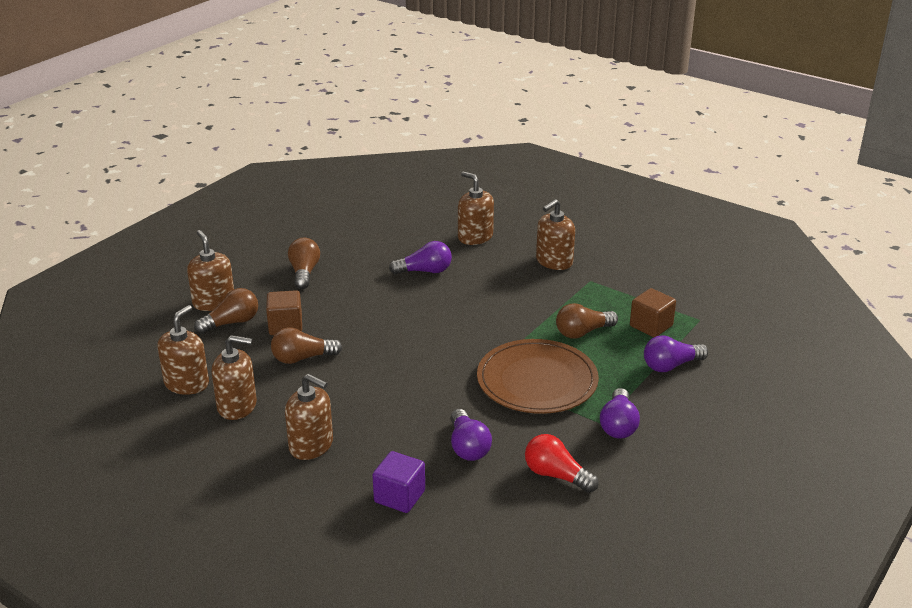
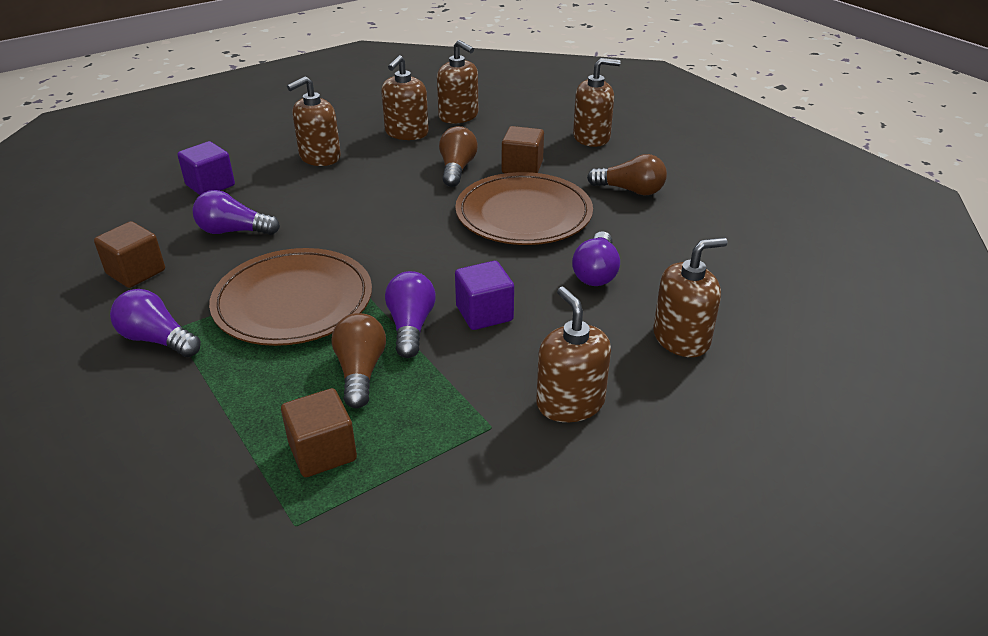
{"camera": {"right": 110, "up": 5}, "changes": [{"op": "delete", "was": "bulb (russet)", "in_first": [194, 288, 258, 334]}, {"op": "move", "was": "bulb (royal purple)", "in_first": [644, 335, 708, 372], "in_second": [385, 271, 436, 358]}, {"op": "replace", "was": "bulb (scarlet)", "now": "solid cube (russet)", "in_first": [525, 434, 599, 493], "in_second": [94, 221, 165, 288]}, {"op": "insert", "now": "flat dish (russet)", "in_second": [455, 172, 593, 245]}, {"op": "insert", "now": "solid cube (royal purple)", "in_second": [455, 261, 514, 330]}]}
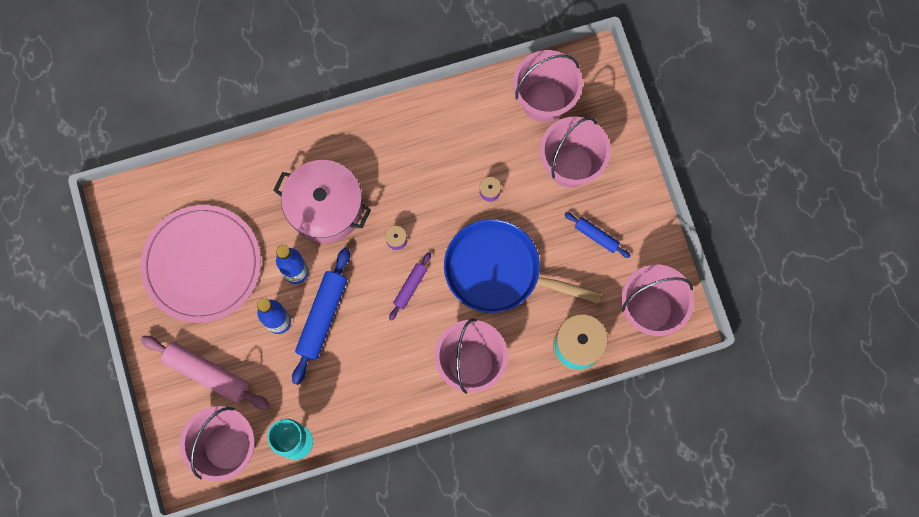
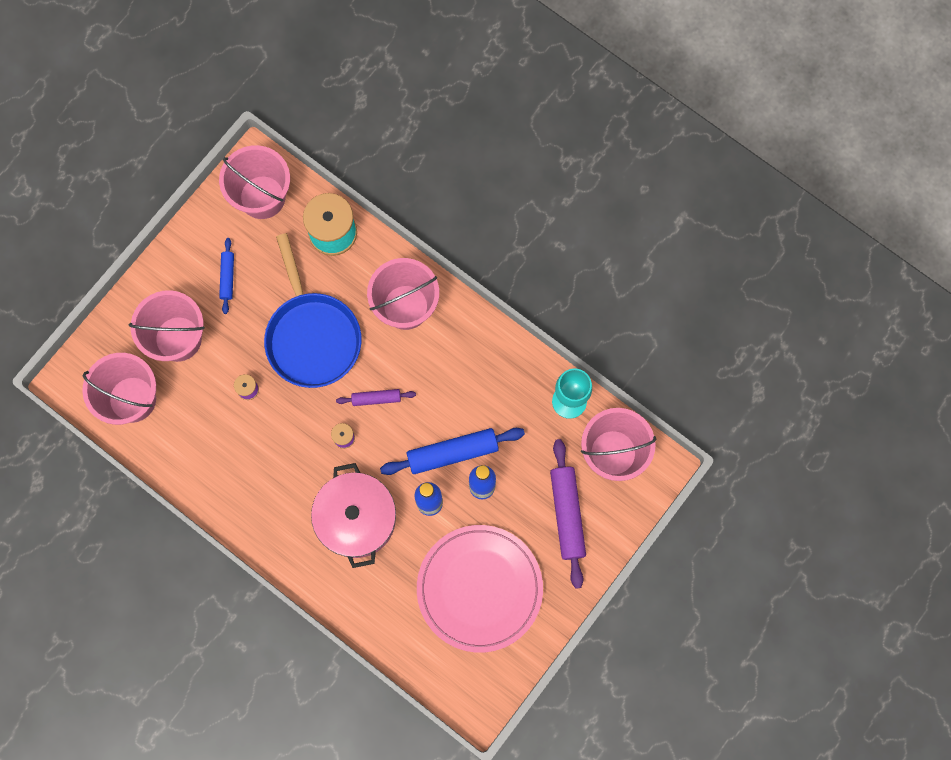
{"camera": {"right": -125, "up": 0}, "changes": [{"op": "recolor", "was": "pastry roller (rosy)", "now": "pastry roller (royal purple)", "in_first": [140, 336, 270, 410], "in_second": [550, 439, 586, 589]}]}
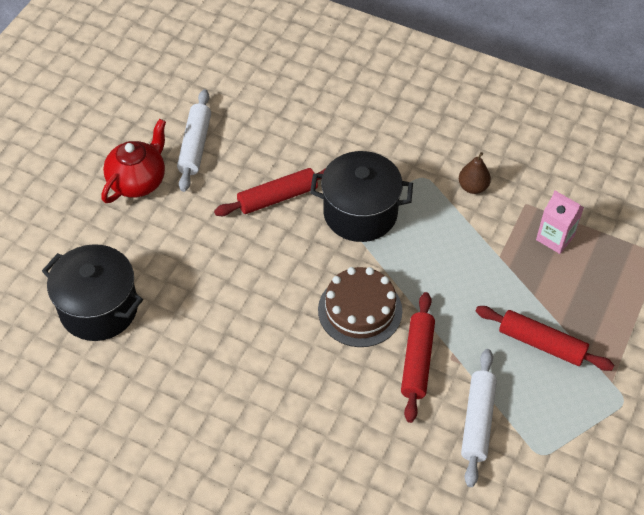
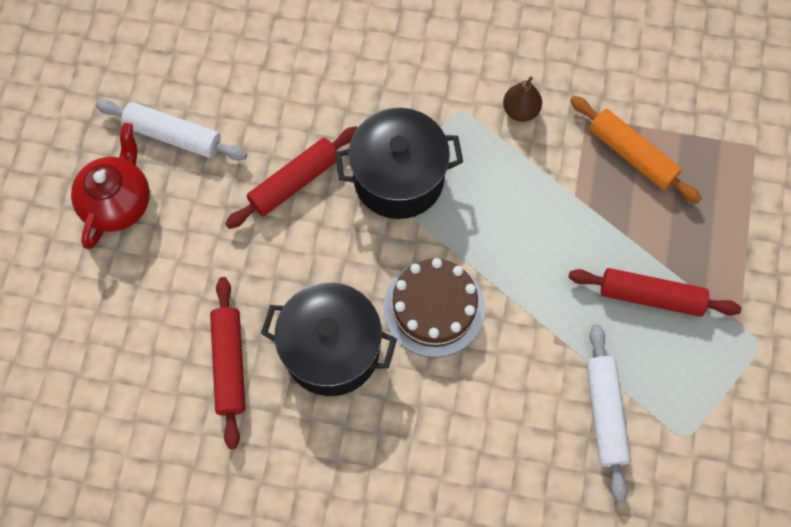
{"camera": {"right": -15, "up": 15}, "changes": [{"op": "rotate", "was": "pastry roller (white)", "in_first": [177, 89, 211, 192], "in_second": [96, 100, 247, 160], "clockwise": -60}, {"op": "replace", "was": "juice carton (rosy)", "now": "pastry roller (bright orange)", "in_first": [536, 191, 584, 254], "in_second": [570, 96, 702, 204]}, {"op": "move", "was": "stockpot (ebony)", "in_first": [42, 244, 143, 341], "in_second": [261, 282, 397, 396]}, {"op": "move", "was": "pastry roller (scarlet)", "in_first": [401, 292, 435, 423], "in_second": [210, 277, 246, 449]}]}
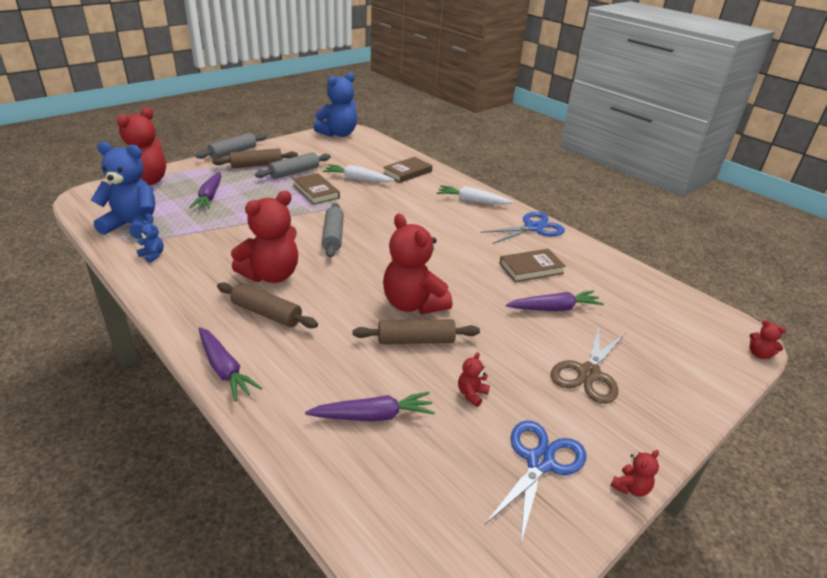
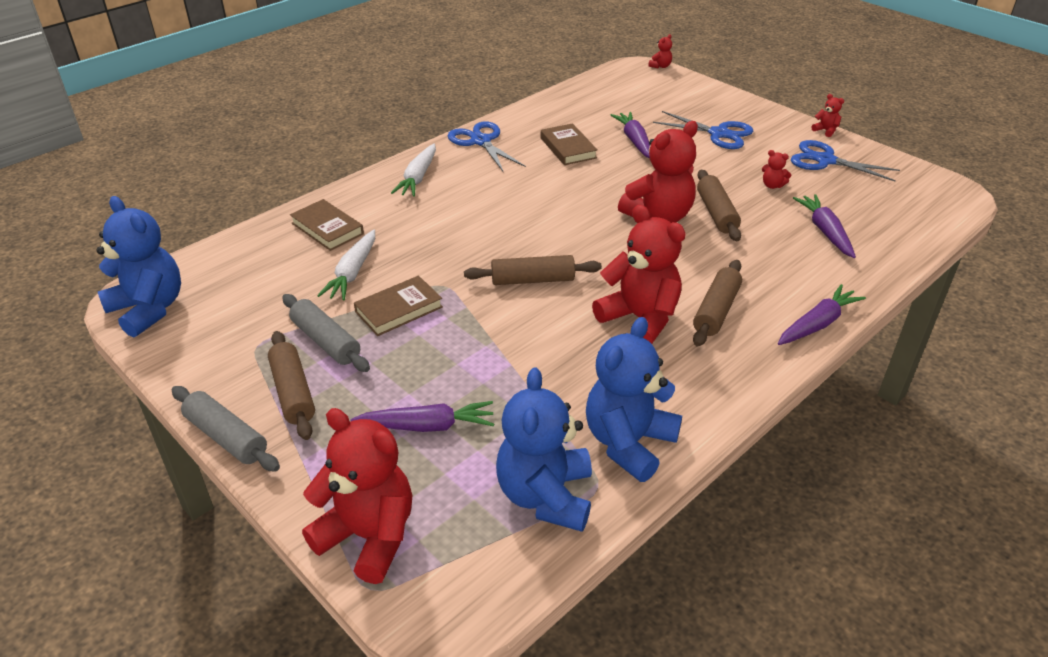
{"camera": {"right": -90, "up": 5}, "changes": [{"op": "recolor", "was": "pastry roller (grey)", "now": "pastry roller (russet)", "in_first": [322, 203, 344, 258], "in_second": [464, 255, 602, 285]}, {"op": "resize", "was": "stuffed bear (blue)", "in_first": [137, 220, 164, 263], "in_second": [586, 317, 682, 482], "ratio": 2.45}, {"op": "recolor", "was": "scissors (russet)", "now": "scissors (blue)", "in_first": [551, 325, 625, 404], "in_second": [653, 111, 753, 149]}]}
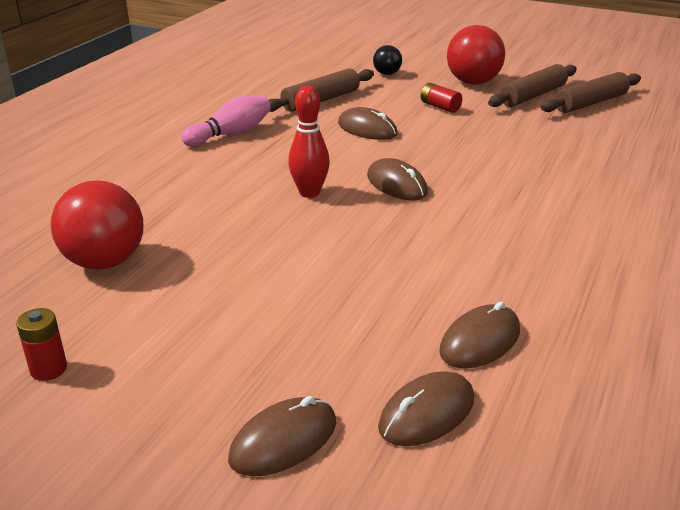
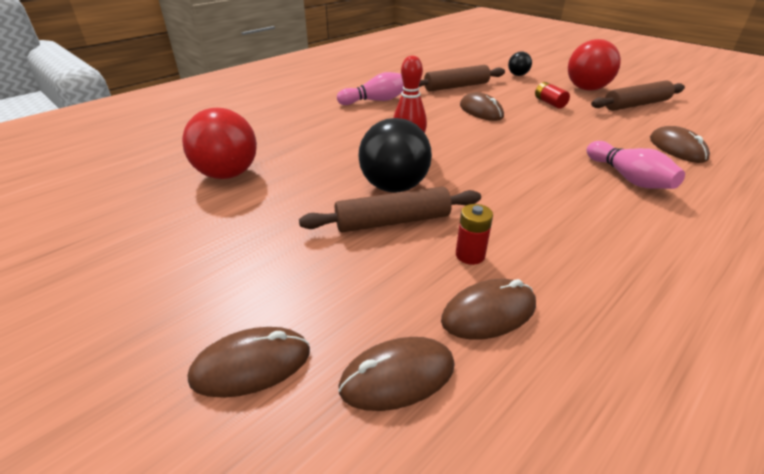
{"camera": {"right": 20, "up": 5}, "changes": [{"op": "move", "was": "pastry roller (russet)", "in_first": [541, 72, 641, 113], "in_second": [299, 186, 481, 232]}, {"op": "move", "was": "computer mouse (russet)", "in_first": [367, 158, 428, 200], "in_second": [650, 126, 710, 163]}, {"op": "move", "was": "power cell (scarlet)", "in_first": [16, 308, 67, 381], "in_second": [456, 204, 493, 265]}, {"op": "insert", "now": "sphere (ebony)", "in_second": [358, 118, 432, 192]}, {"op": "insert", "now": "skittle (rosy)", "in_second": [587, 141, 685, 189]}]}
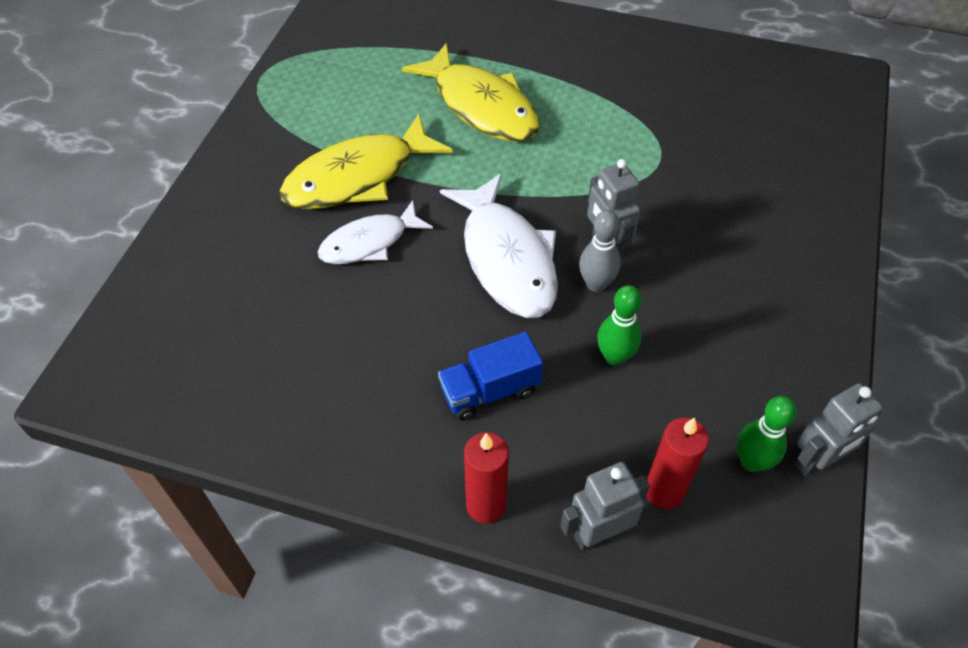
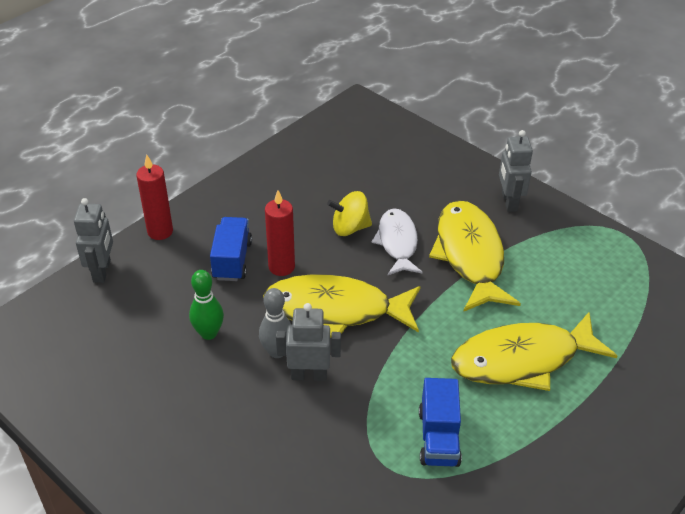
{"camera": {"right": 115, "up": -10}, "changes": [{"op": "recolor", "was": "toy fish (white)", "now": "toy fish (golden)", "in_first": [440, 173, 558, 318], "in_second": [263, 274, 421, 337]}, {"op": "move", "was": "toy robot (grey)", "in_first": [795, 383, 883, 477], "in_second": [499, 130, 533, 212]}, {"op": "delete", "was": "skittle (green)", "in_first": [737, 396, 797, 472]}, {"op": "move", "was": "candle (scarlet)", "in_first": [646, 417, 709, 509], "in_second": [265, 190, 295, 276]}, {"op": "insert", "now": "toy top (golden)", "in_second": [327, 191, 372, 236]}, {"op": "insert", "now": "toy truck (blue)", "in_second": [419, 378, 462, 467]}]}
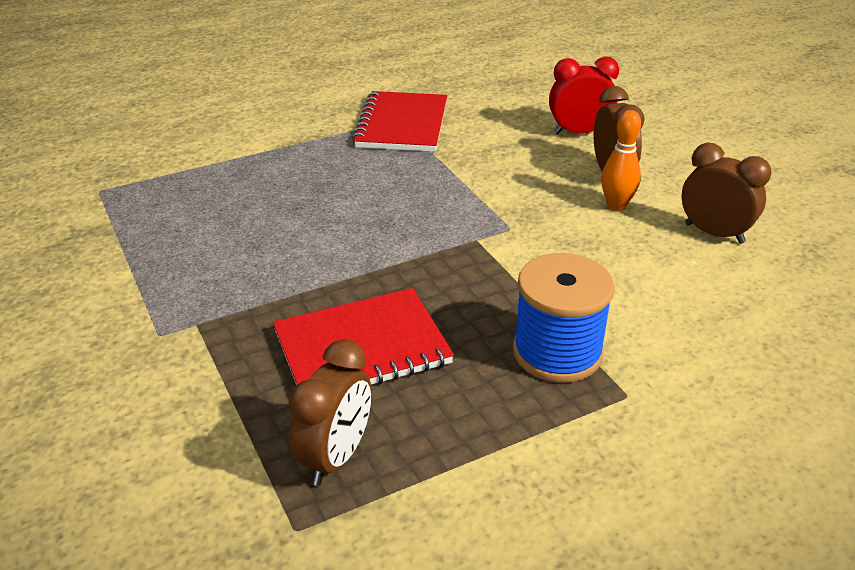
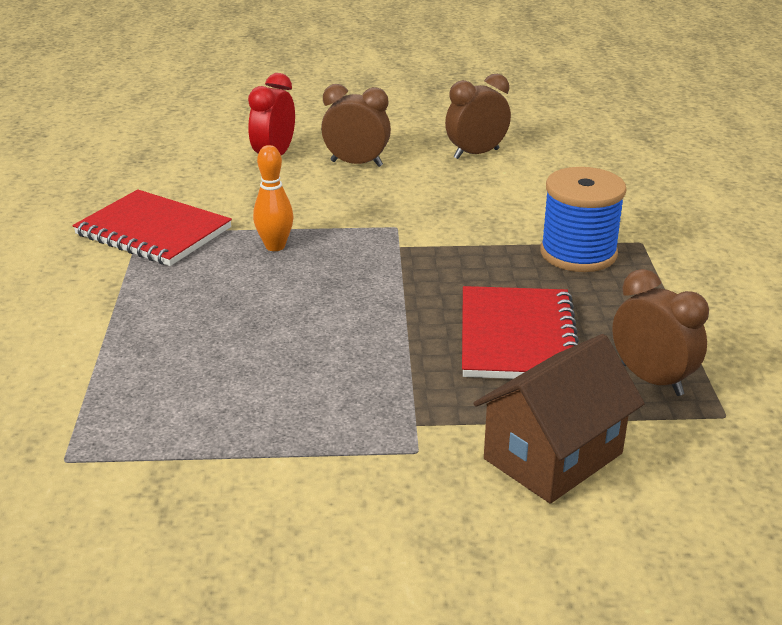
{"camera": {"right": -65, "up": -5}, "changes": [{"op": "move", "was": "skittle (bright orange)", "in_first": [601, 110, 641, 211], "in_second": [253, 145, 293, 251]}, {"op": "insert", "now": "toy house (russet)", "in_second": [474, 334, 645, 504]}]}
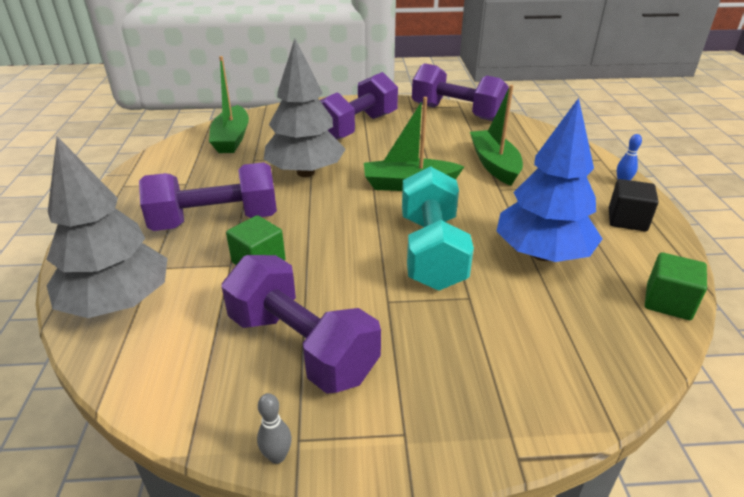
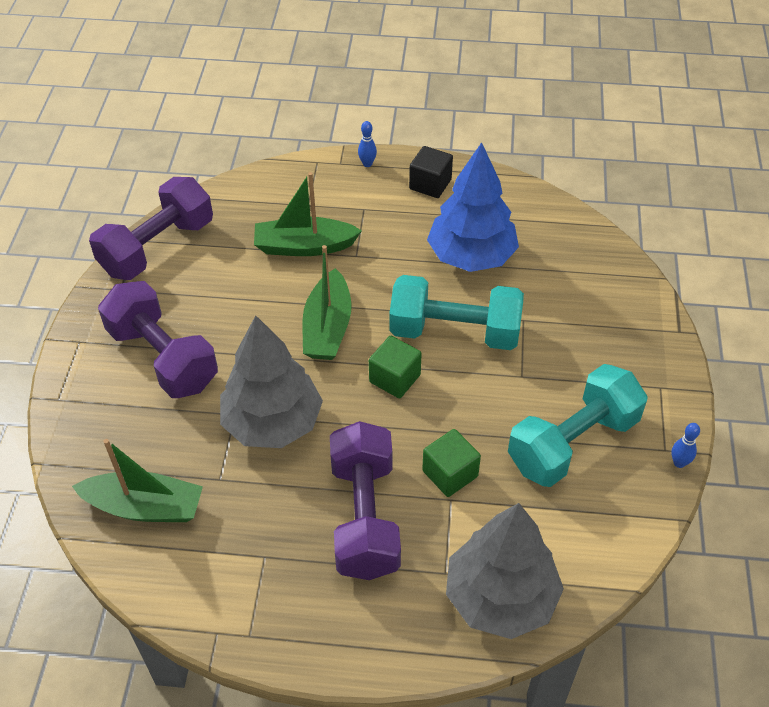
{"camera": {"right": -80, "up": 15}, "changes": [{"op": "move", "was": "solid cube (green)", "in_first": [645, 252, 707, 320], "in_second": [369, 336, 422, 398]}, {"op": "recolor", "was": "free weight (royal purple)", "now": "free weight (aqua)", "in_first": [222, 255, 381, 394], "in_second": [508, 364, 648, 487]}, {"op": "recolor", "was": "skittle (grey)", "now": "skittle (blue)", "in_first": [257, 393, 292, 464], "in_second": [671, 423, 700, 468]}]}
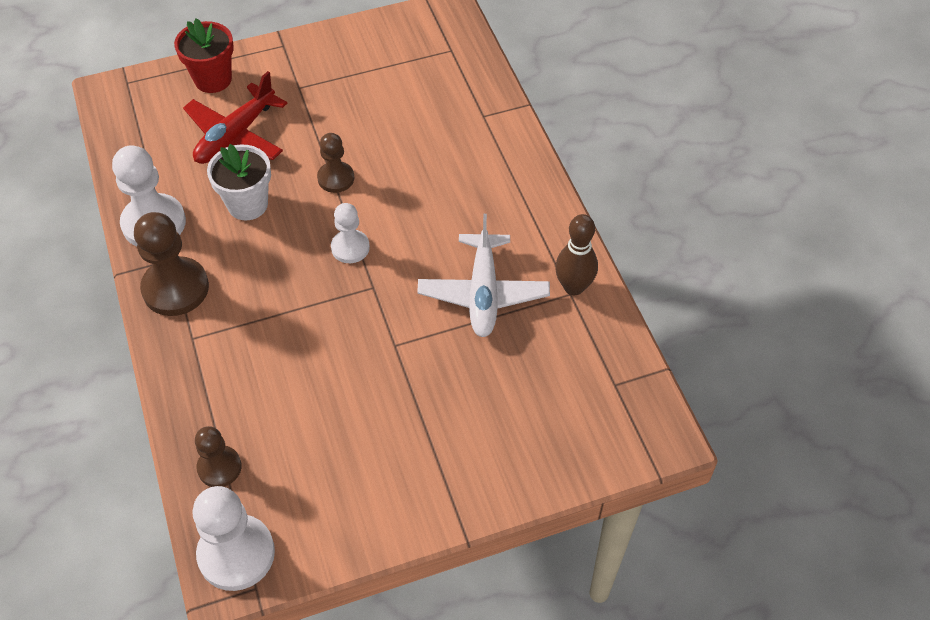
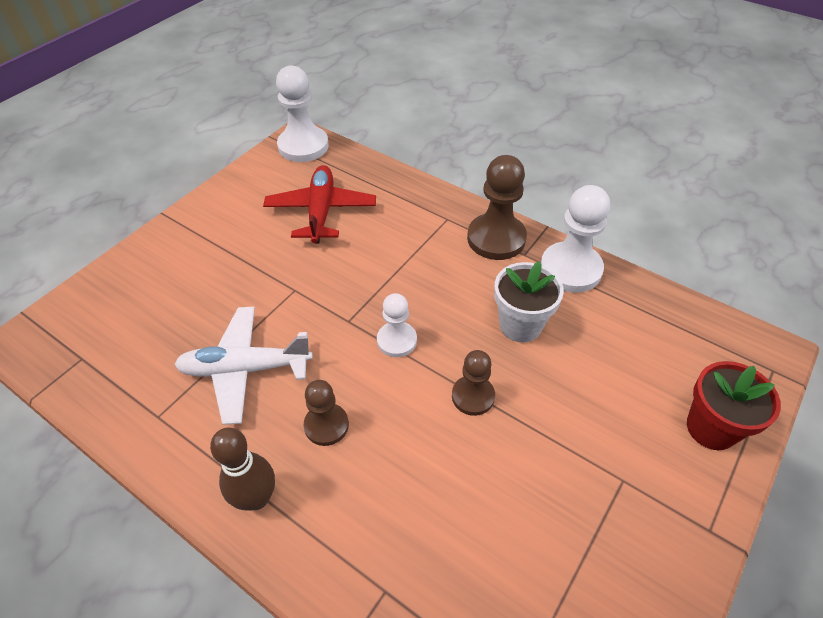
{"camera": {"right": 145, "up": -5}, "changes": [{"op": "move", "was": "aeroplane (scarlet)", "in_first": [183, 71, 287, 164], "in_second": [263, 165, 376, 243]}, {"op": "rotate", "was": "aeroplane (white)", "in_first": [417, 214, 550, 337], "in_second": [174, 307, 313, 425], "clockwise": -60}, {"op": "move", "was": "skittle (russet)", "in_first": [555, 214, 598, 295], "in_second": [210, 428, 275, 511]}, {"op": "move", "was": "pawn (russet)", "in_first": [195, 426, 242, 487], "in_second": [304, 380, 349, 446]}]}
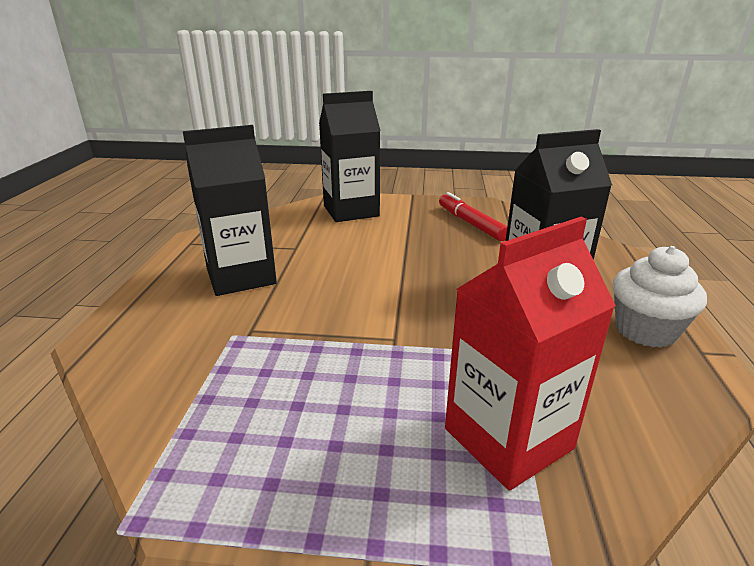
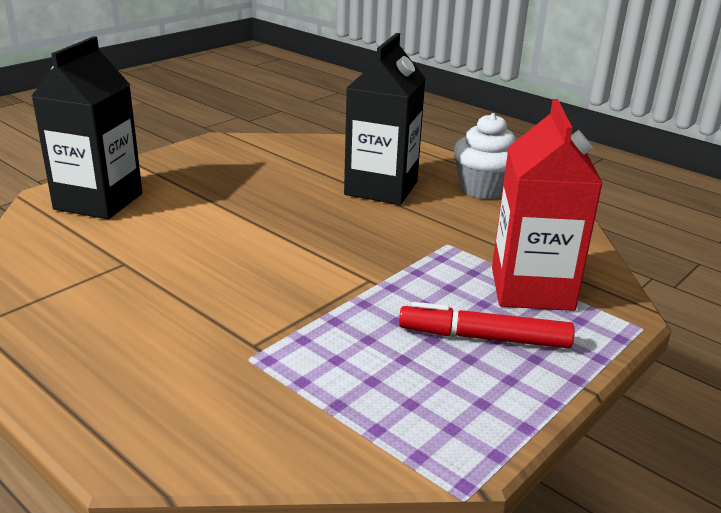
{"camera": {"right": -55, "up": 0}, "changes": [{"op": "delete", "was": "juice carton (ebony)", "in_first": [183, 125, 277, 296]}, {"op": "move", "was": "felt pen (scarlet)", "in_first": [439, 192, 507, 241], "in_second": [399, 302, 575, 349]}]}
